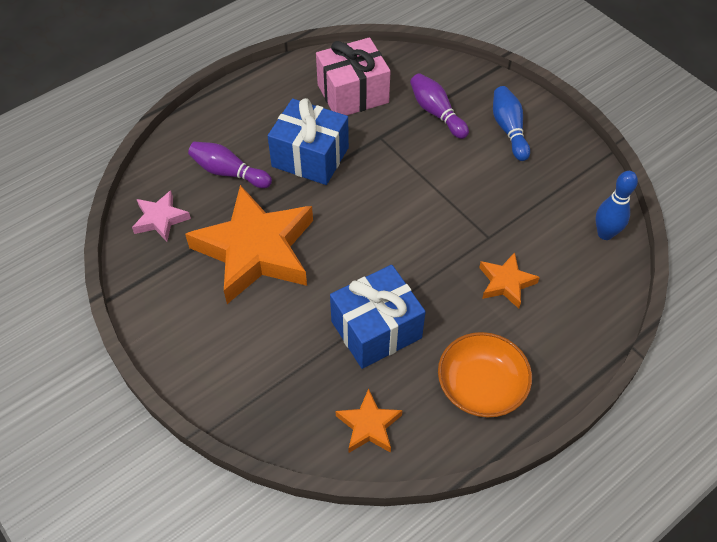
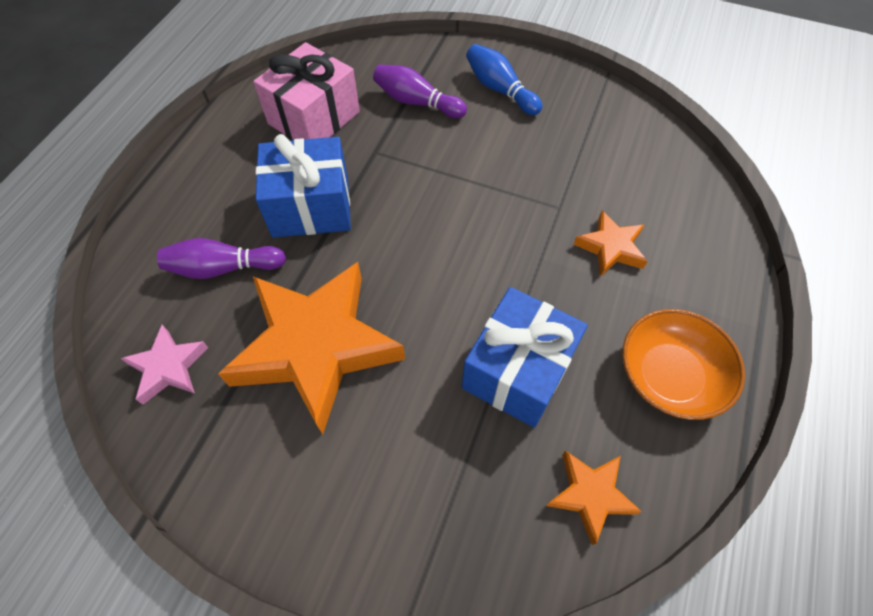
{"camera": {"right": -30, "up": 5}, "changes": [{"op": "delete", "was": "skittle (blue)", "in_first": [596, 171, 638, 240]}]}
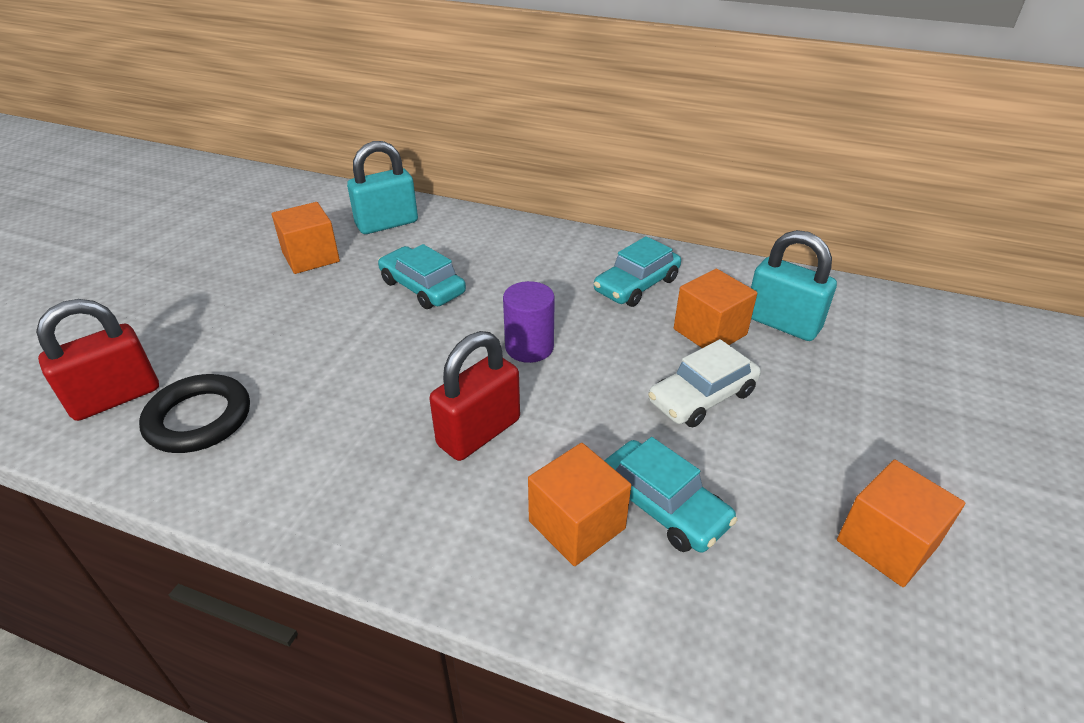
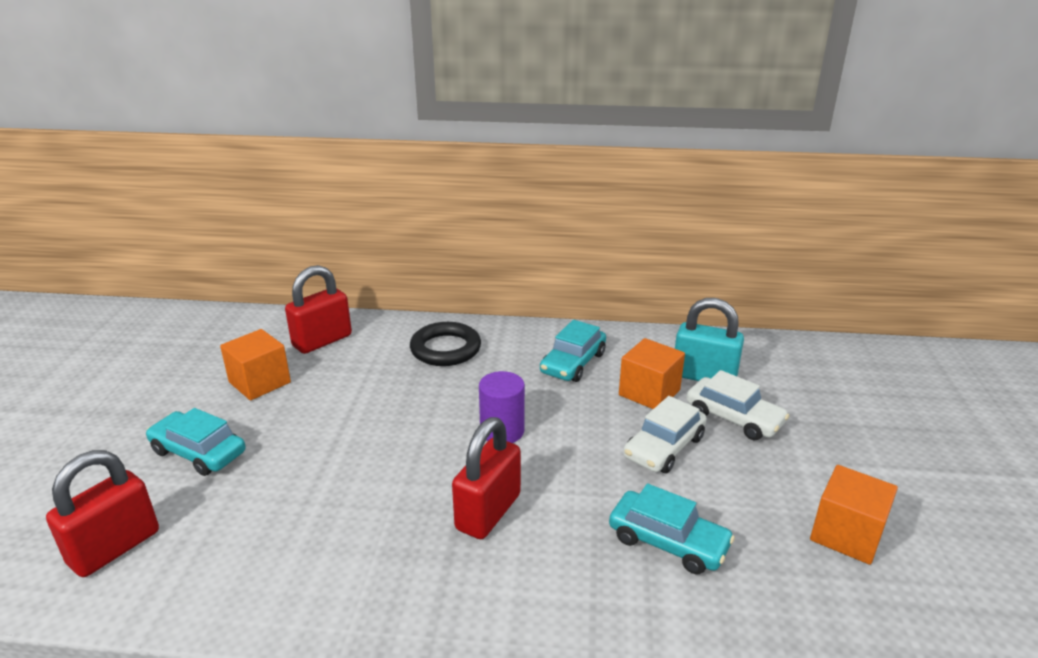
{"camera": {"right": -15, "up": -10}, "changes": [{"op": "recolor", "was": "small lock (aqua)", "now": "small lock (scarlet)", "in_first": [347, 141, 418, 234], "in_second": [285, 265, 352, 354]}, {"op": "move", "was": "toy car (aqua)", "in_first": [378, 244, 466, 309], "in_second": [146, 408, 246, 476]}, {"op": "move", "was": "ring (ebony)", "in_first": [139, 374, 250, 453], "in_second": [410, 322, 481, 366]}, {"op": "delete", "was": "solid cube (bright orange)", "in_first": [528, 443, 631, 566]}, {"op": "insert", "now": "toy car (white)", "in_second": [686, 370, 789, 440]}]}
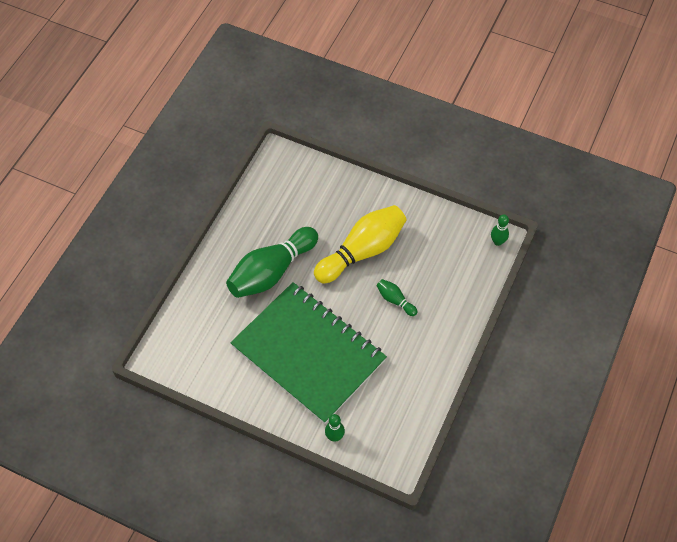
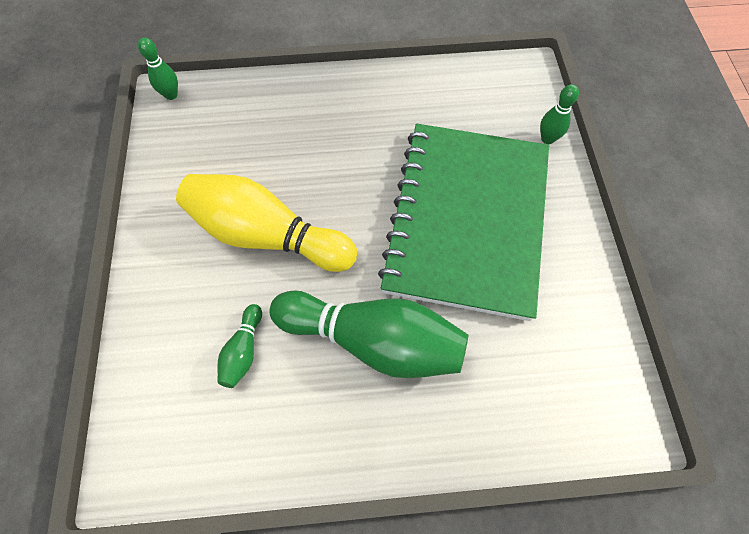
{"camera": {"right": -120, "up": 5}, "changes": [{"op": "move", "was": "skittle (green)", "in_first": [377, 279, 417, 316], "in_second": [218, 304, 262, 388]}]}
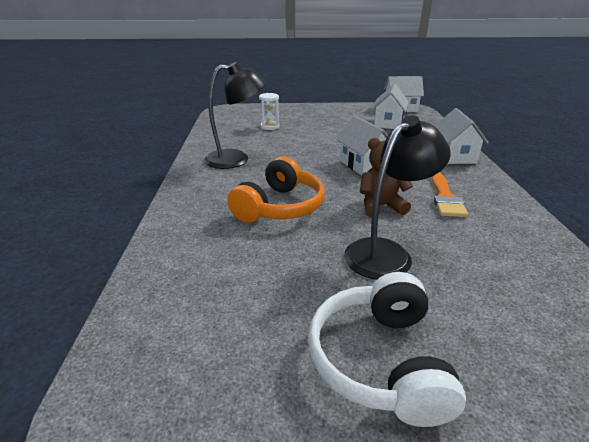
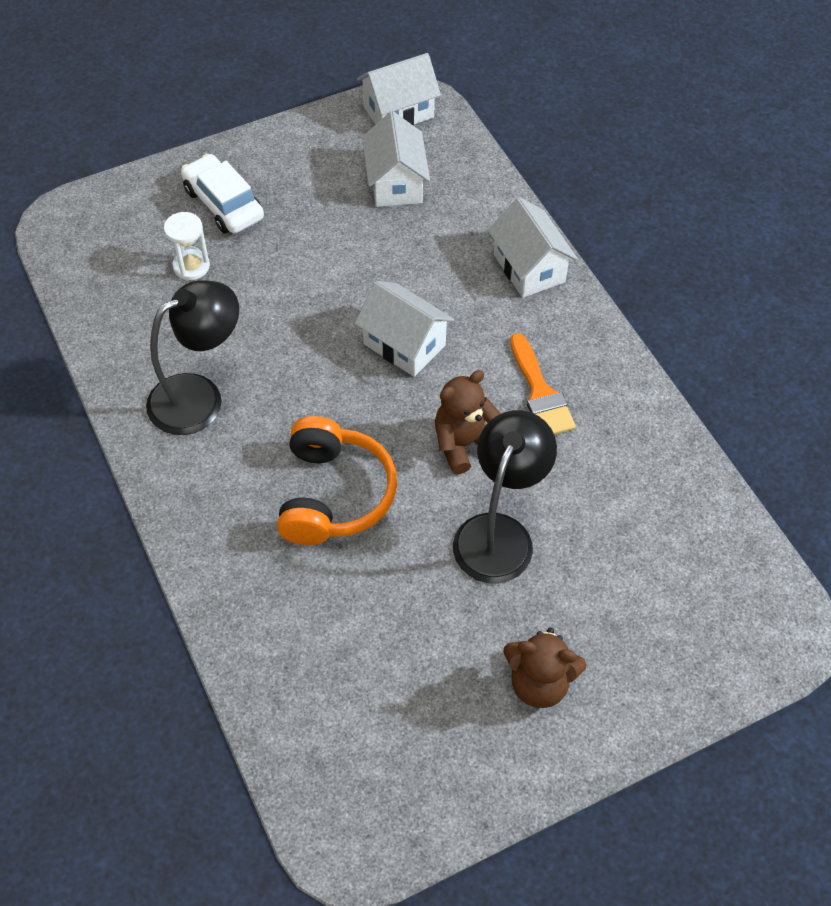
{"camera": {"right": -25, "up": 25}, "changes": [{"op": "replace", "was": "headphones (white)", "now": "stuffed bear (russet)", "in_first": [308, 272, 466, 427], "in_second": [503, 628, 587, 708]}, {"op": "insert", "now": "toy car (white)", "in_second": [181, 154, 264, 234]}]}
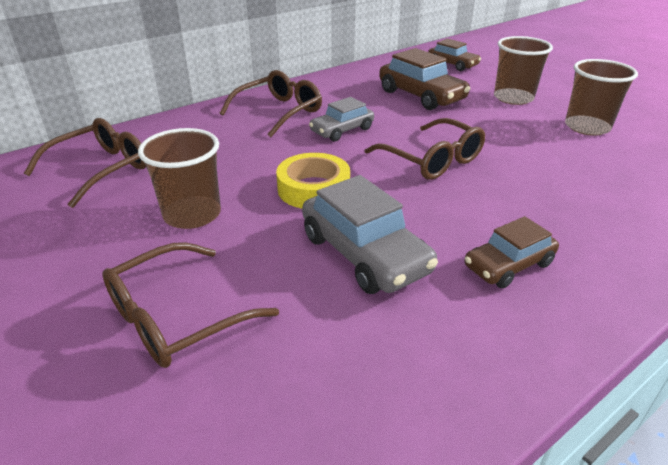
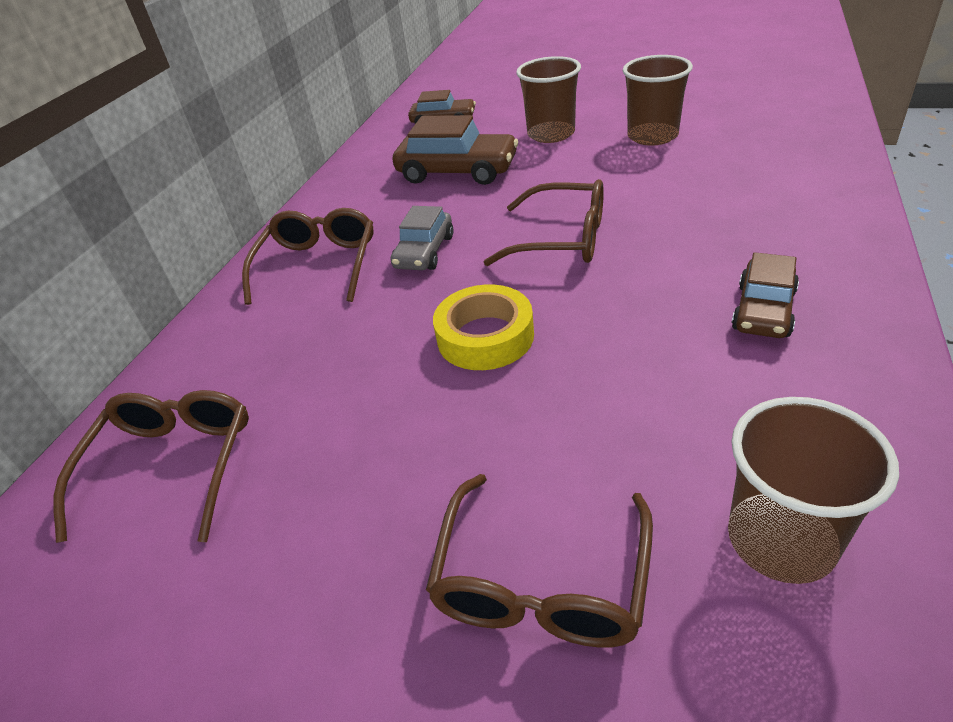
{"camera": {"right": -30, "up": 5}, "changes": [{"op": "move", "was": "cup (russet)", "in_first": [138, 128, 221, 229], "in_second": [728, 397, 899, 584]}, {"op": "delete", "was": "toy car (grey)", "in_first": [302, 175, 438, 294]}]}
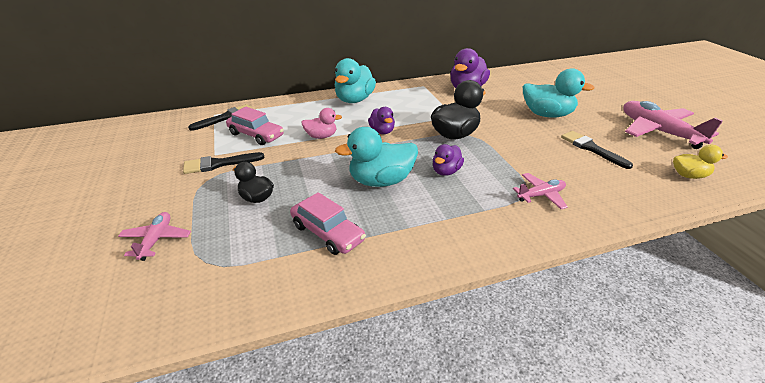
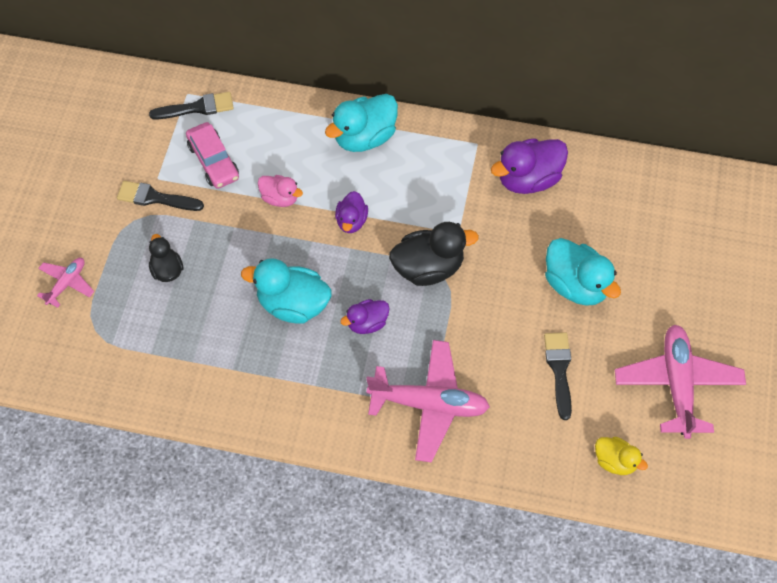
{"camera": {"right": 30, "up": 25}, "changes": [{"op": "resize", "was": "aeroplane (rosy)", "in_first": [513, 173, 568, 209], "in_second": [366, 340, 490, 463], "ratio": 1.93}, {"op": "delete", "was": "toy car (rosy)", "in_first": [290, 192, 366, 255]}]}
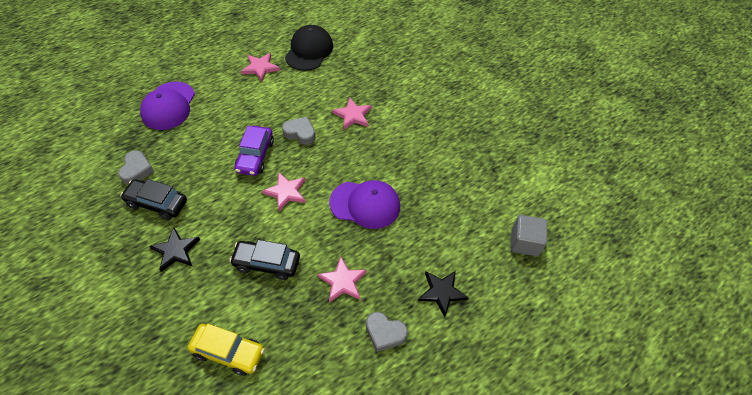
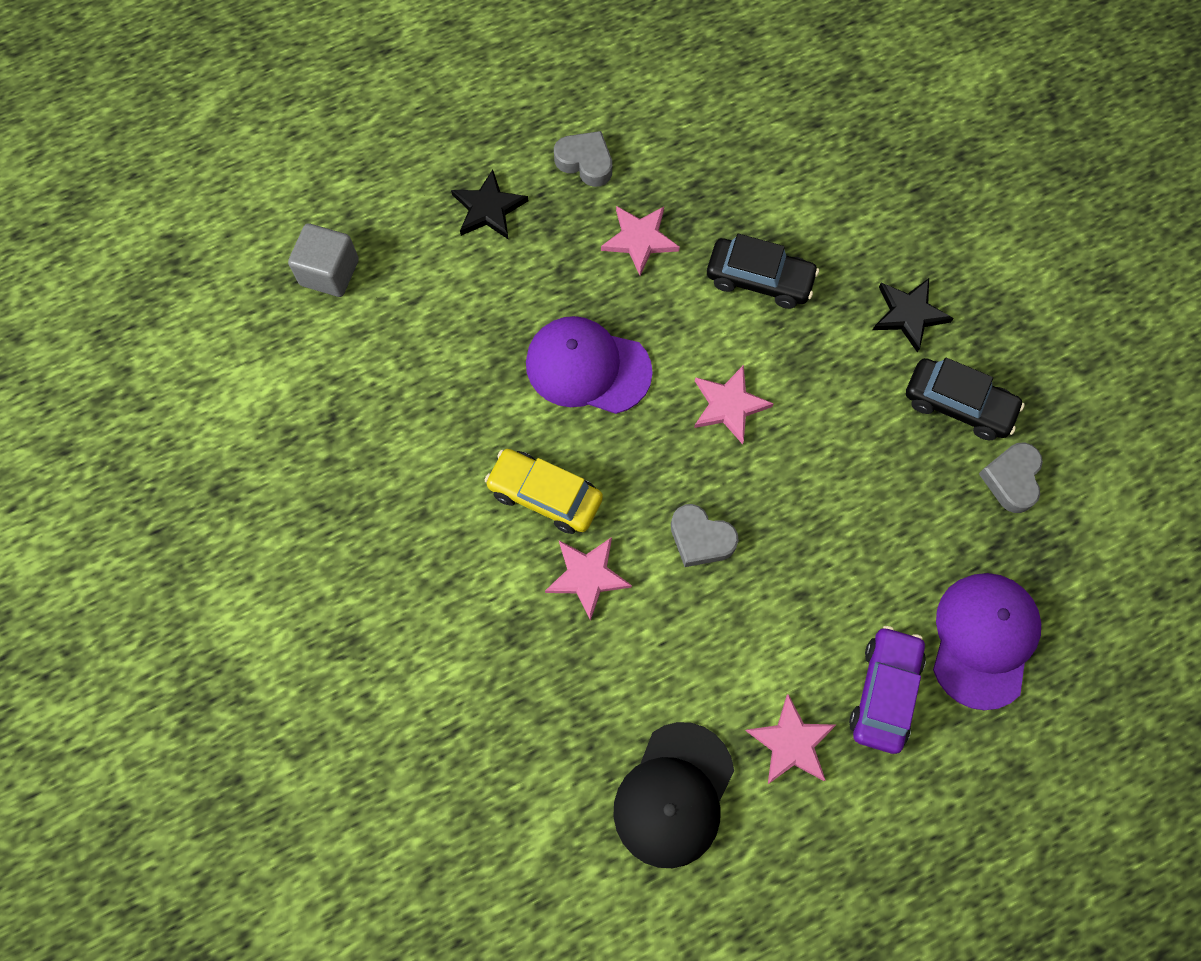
{"camera": {"right": -170, "up": 15}, "changes": [{"op": "move", "was": "toy car (royal purple)", "in_first": [235, 126, 274, 176], "in_second": [849, 626, 926, 754]}, {"op": "move", "was": "toy car (golden)", "in_first": [188, 324, 265, 376], "in_second": [484, 449, 603, 534]}]}
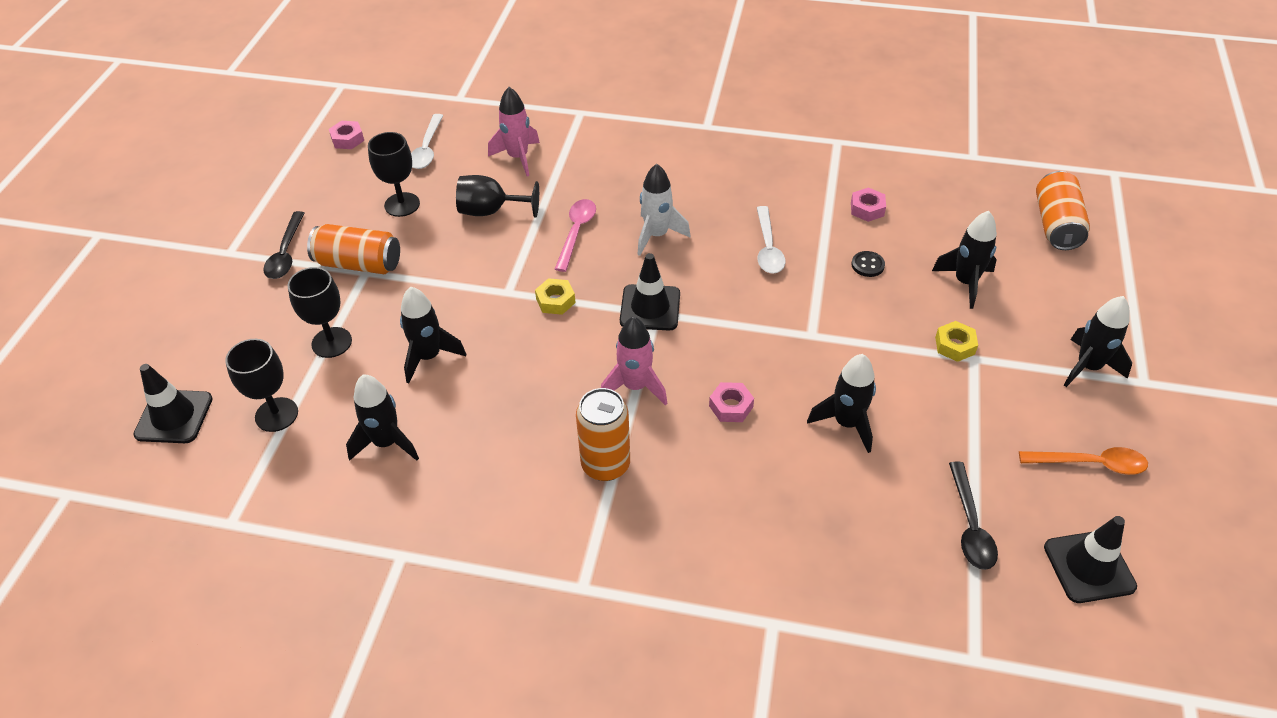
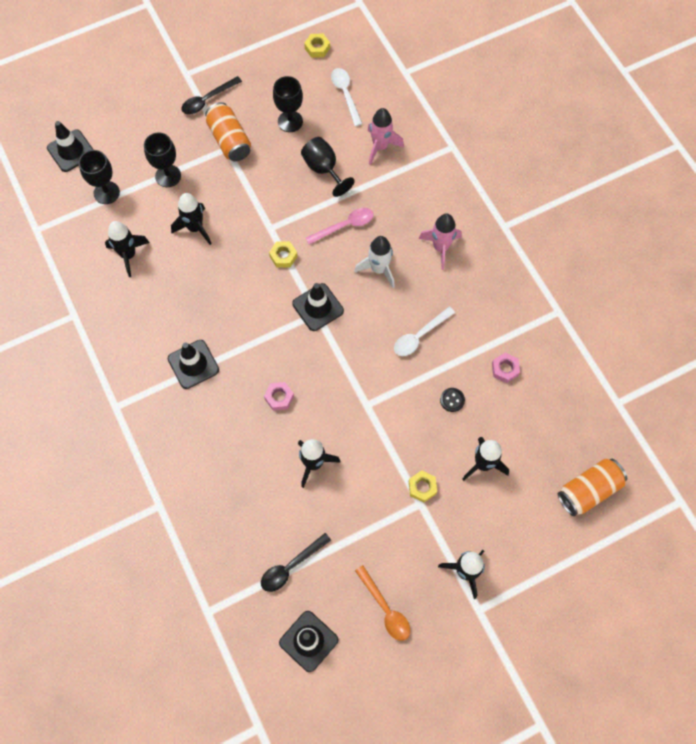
{"camera": {"right": 50, "up": 20}, "changes": [{"op": "rotate", "was": "tablespoon (white)", "in_first": [411, 114, 443, 169], "in_second": [331, 68, 362, 126], "clockwise": 105}, {"op": "recolor", "was": "hex nut (rosy)", "now": "hex nut (golden)", "in_first": [329, 121, 364, 149], "in_second": [304, 34, 330, 58]}, {"op": "move", "was": "rocket (rosy)", "in_first": [601, 316, 668, 406], "in_second": [419, 213, 462, 270]}, {"op": "replace", "was": "soda can (bright orange)", "now": "traffic cone (ebony)", "in_first": [576, 388, 630, 481], "in_second": [168, 340, 219, 389]}]}
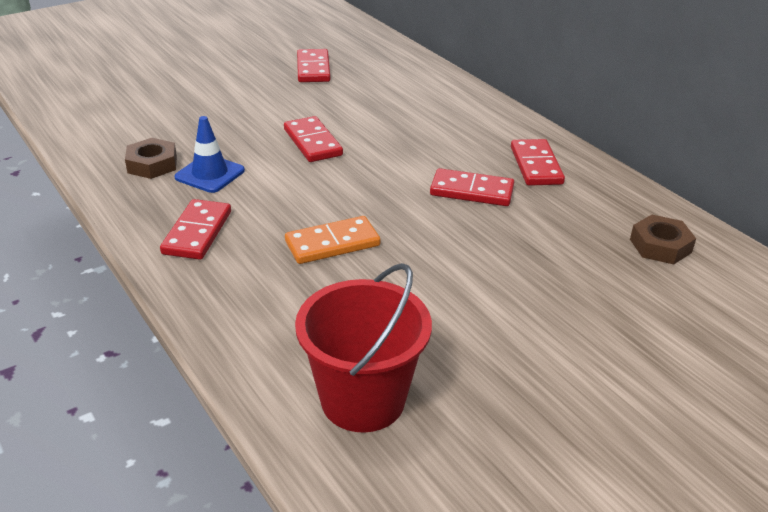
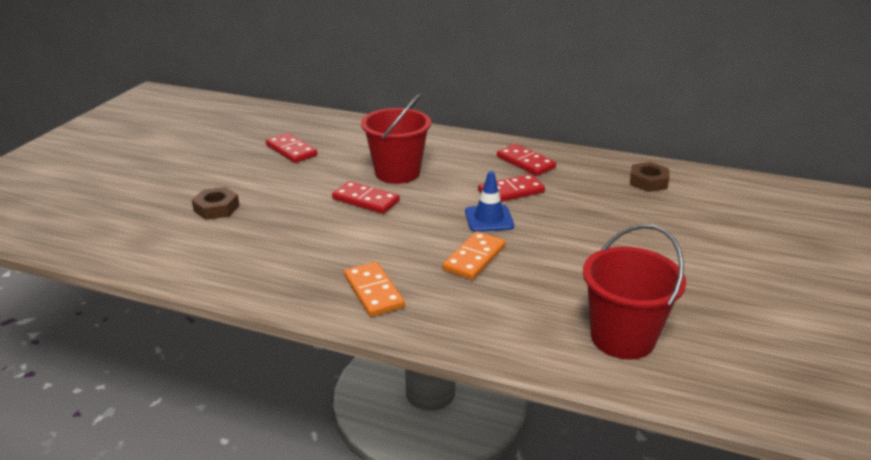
{"camera": {"right": -35, "up": -5}, "changes": [{"op": "move", "was": "traffic cone (blue)", "in_first": [175, 116, 245, 193], "in_second": [465, 171, 514, 232]}, {"op": "move", "was": "hex nut (russet)", "in_first": [125, 138, 177, 179], "in_second": [192, 187, 240, 220]}, {"op": "recolor", "was": "domino piece (scarlet)", "now": "domino piece (bright orange)", "in_first": [160, 199, 231, 260], "in_second": [344, 262, 405, 317]}, {"op": "insert", "now": "pail (scarlet)", "in_second": [361, 93, 431, 184]}]}
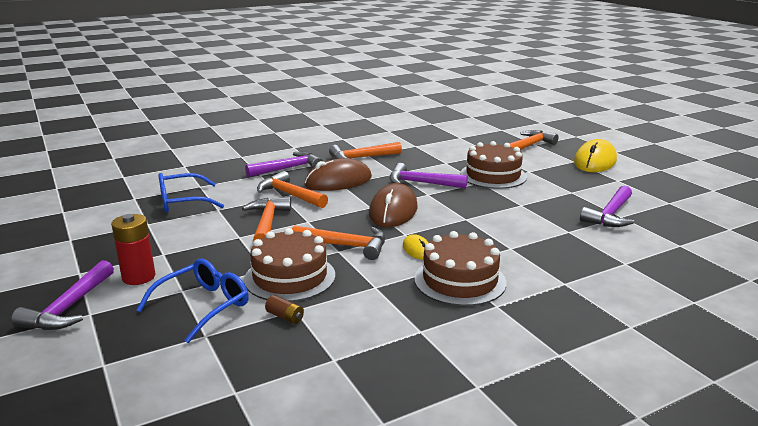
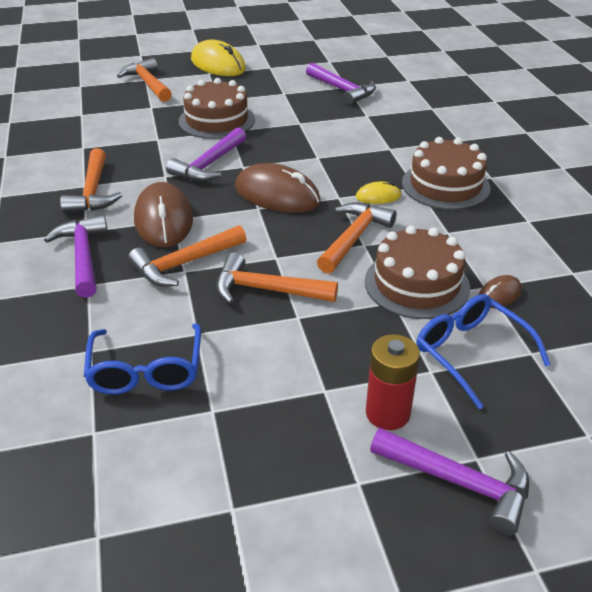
{"camera": {"right": -75, "up": 15}, "changes": [{"op": "replace", "was": "power cell (russet)", "now": "computer mouse (russet)", "in_first": [265, 295, 304, 324], "in_second": [479, 275, 522, 308]}]}
